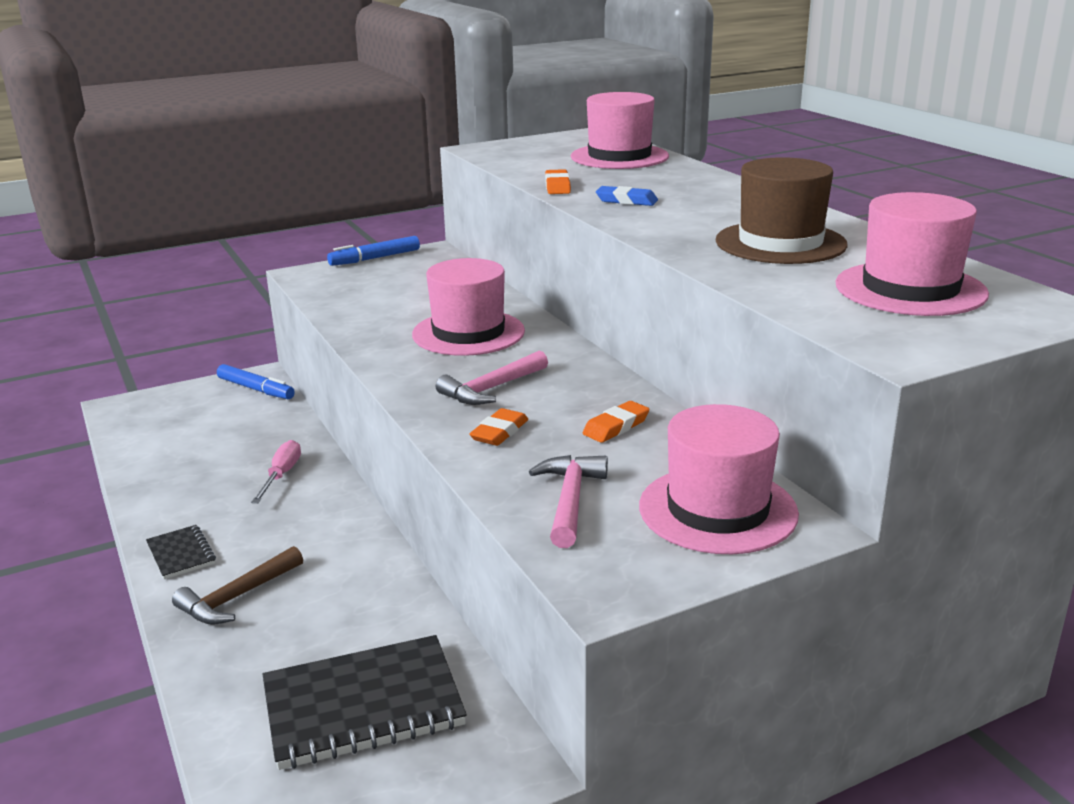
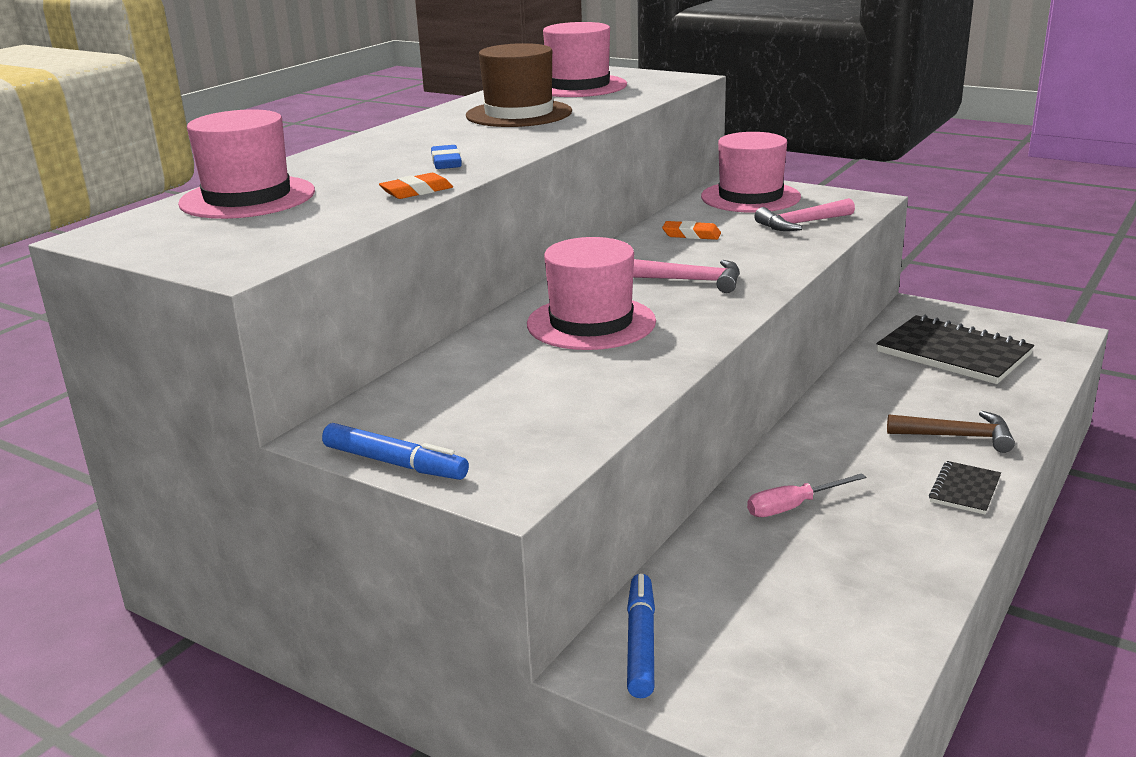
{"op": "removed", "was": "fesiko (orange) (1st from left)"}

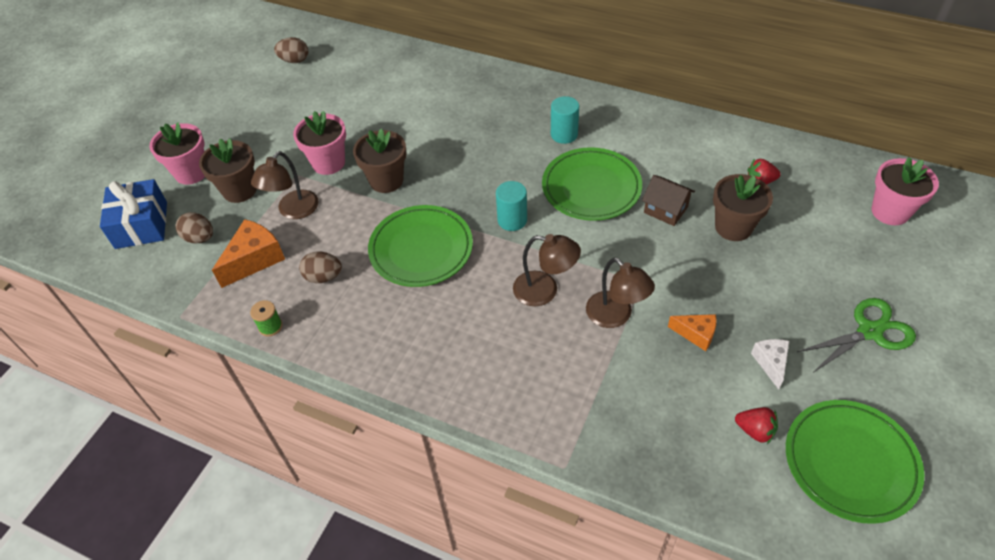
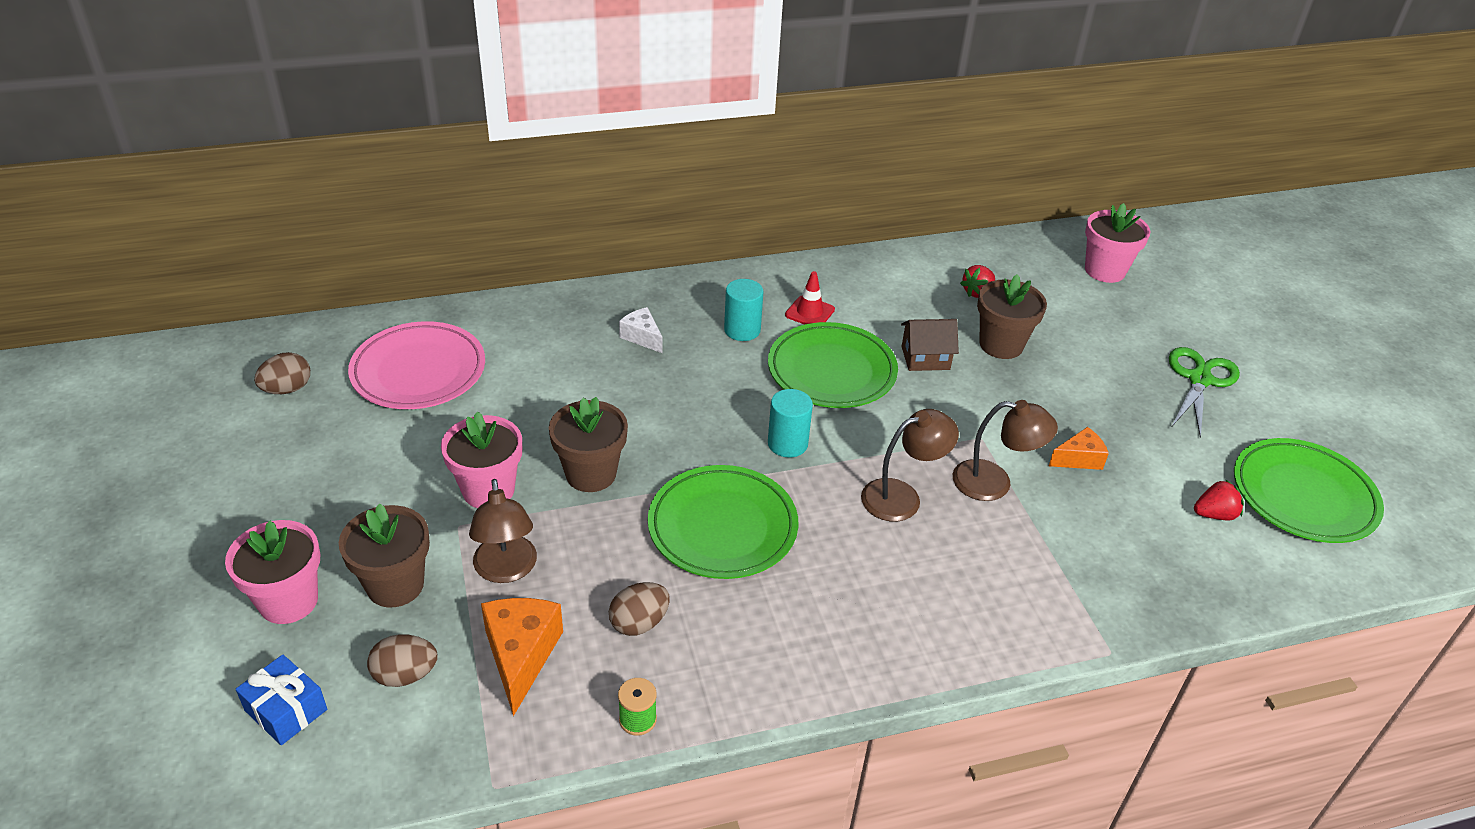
{"op": "resized", "was": "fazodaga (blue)", "ratio": 0.65}
{"op": "added", "now": "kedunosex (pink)"}
{"op": "moved", "was": "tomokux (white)"}
{"op": "added", "now": "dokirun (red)"}

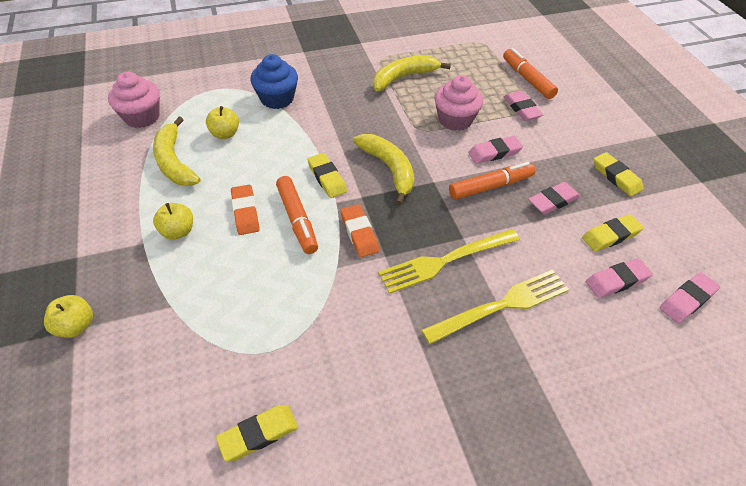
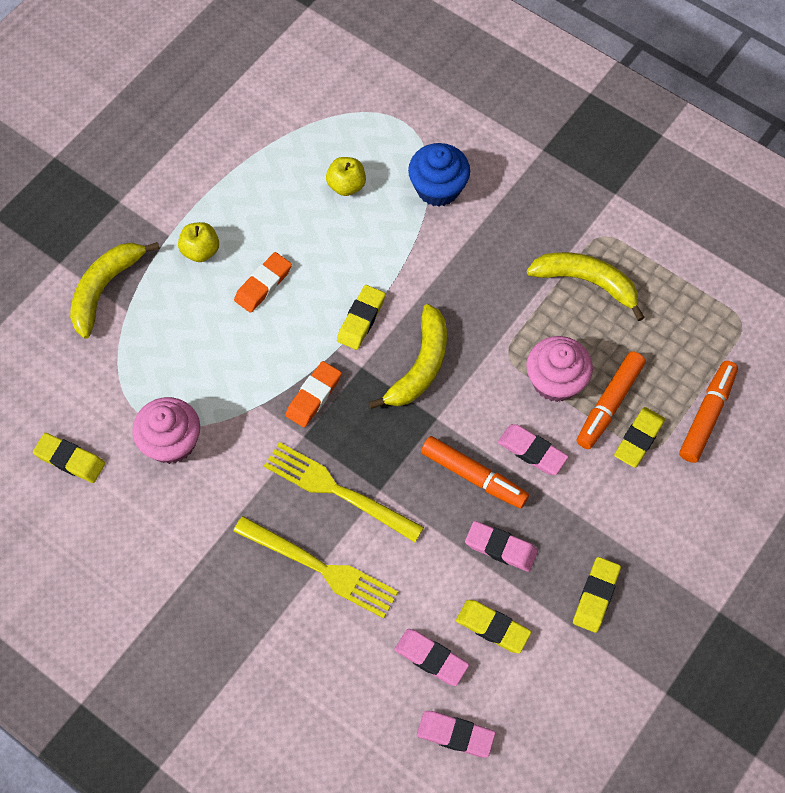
{"op": "moved", "was": "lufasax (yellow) (1st from left)"}
{"op": "moved", "was": "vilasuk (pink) (1st from left)"}
{"op": "moved", "was": "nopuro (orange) (1st from left in the first image)", "now": "nopuro (orange) (2nd from left)"}
{"op": "recoloured", "was": "fesiko (pink) (2nd from left)", "now": "fesiko (yellow) (5th from left)"}
{"op": "removed", "was": "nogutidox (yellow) (1st from left)"}

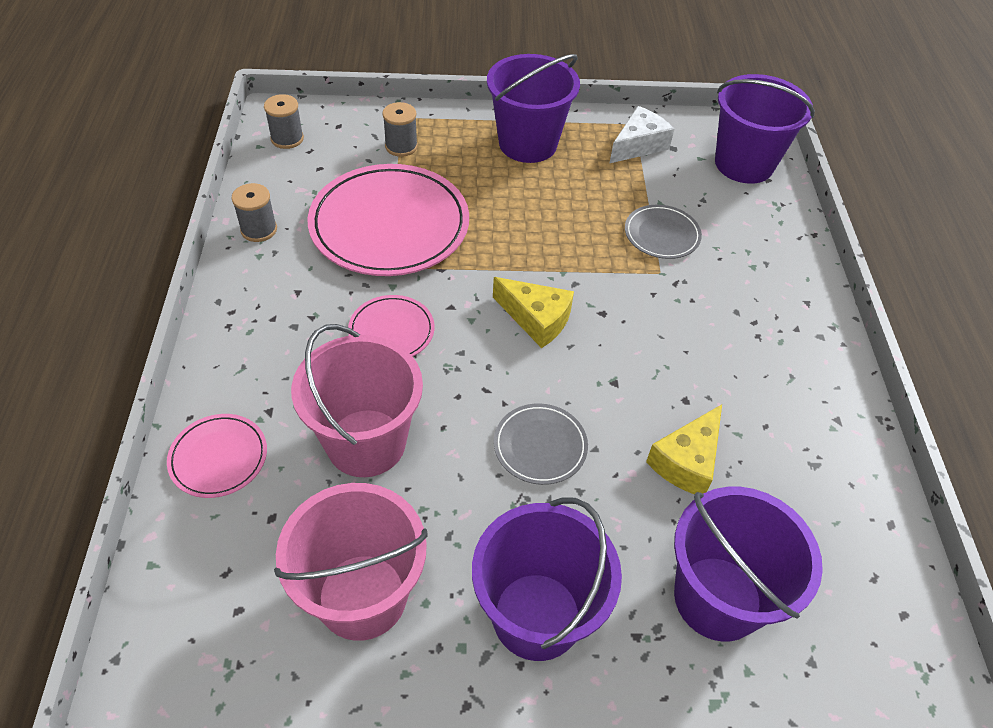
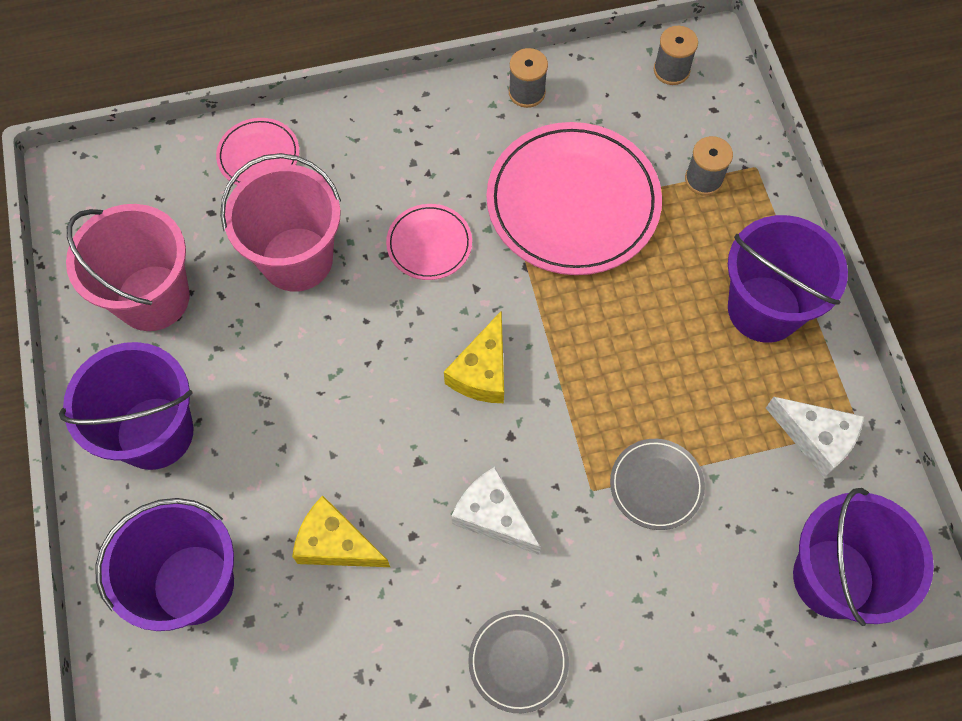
{"op": "added", "now": "tomokux (white) (1st from left)"}
{"op": "moved", "was": "kedunosex (grey) (1st from left)"}

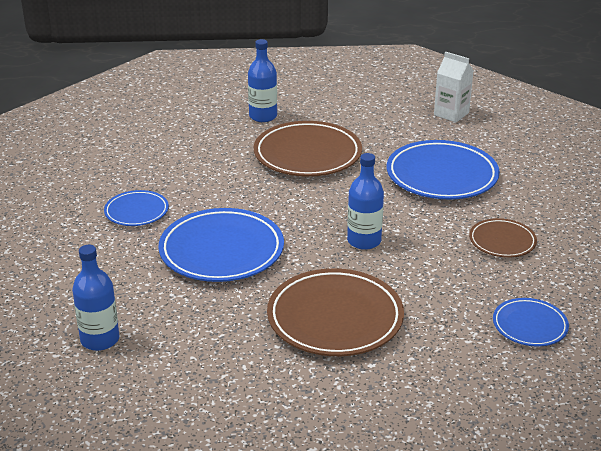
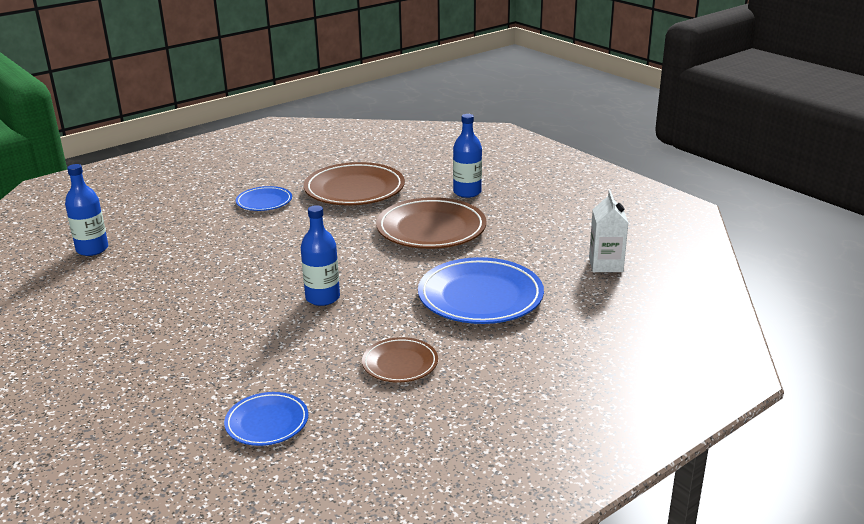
{"op": "moved", "was": "kedunosex (brown) (2nd from left in the first image)", "now": "kedunosex (brown) (1st from left)"}
{"op": "removed", "was": "kedunosex (blue) (2nd from left)"}

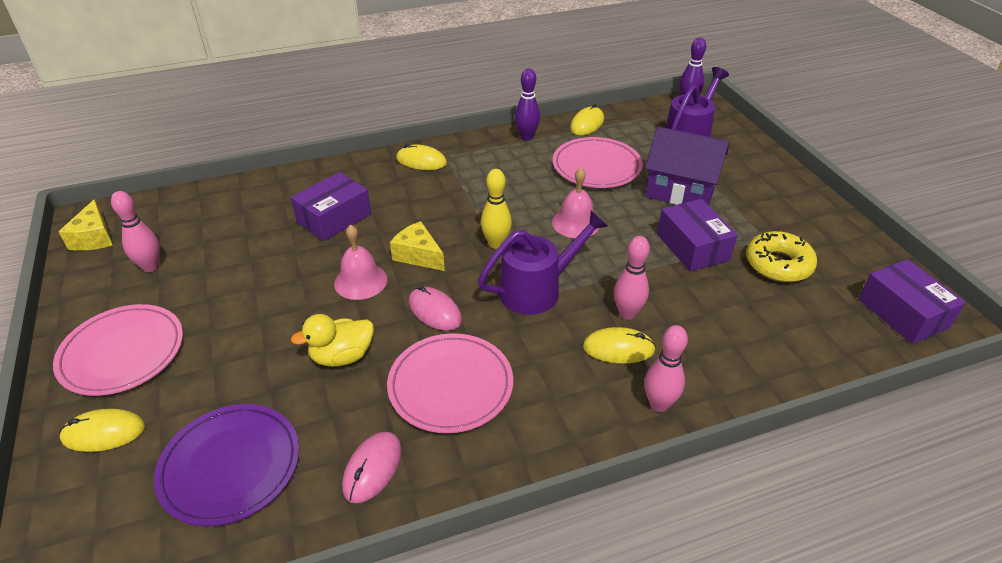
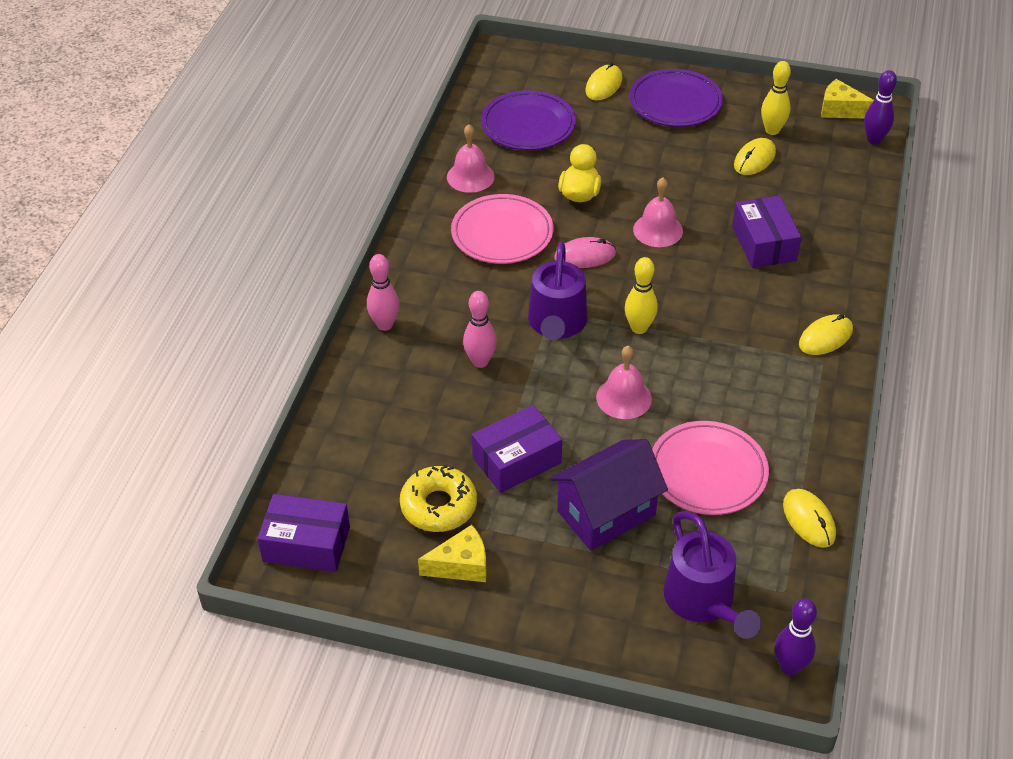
{"op": "moved", "was": "tomokux (yellow) (2nd from left in the first image)", "now": "tomokux (yellow) (1st from left)"}
{"op": "replaced", "was": "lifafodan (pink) (1st from left)", "now": "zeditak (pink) (1st from left)"}
{"op": "turned", "was": "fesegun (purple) (2nd from left)", "clockwise": -45}
{"op": "recoloured", "was": "kedunosex (pink) (1st from left)", "now": "kedunosex (purple) (2nd from left)"}
{"op": "moved", "was": "lifafodan (yellow) (4th from left in the first image)", "now": "lifafodan (yellow) (2nd from left)"}
{"op": "recoloured", "was": "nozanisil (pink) (1st from left)", "now": "nozanisil (yellow) (2nd from left)"}
{"op": "moved", "was": "nozanisil (purple) (1st from left in the first image)", "now": "nozanisil (purple) (2nd from left)"}

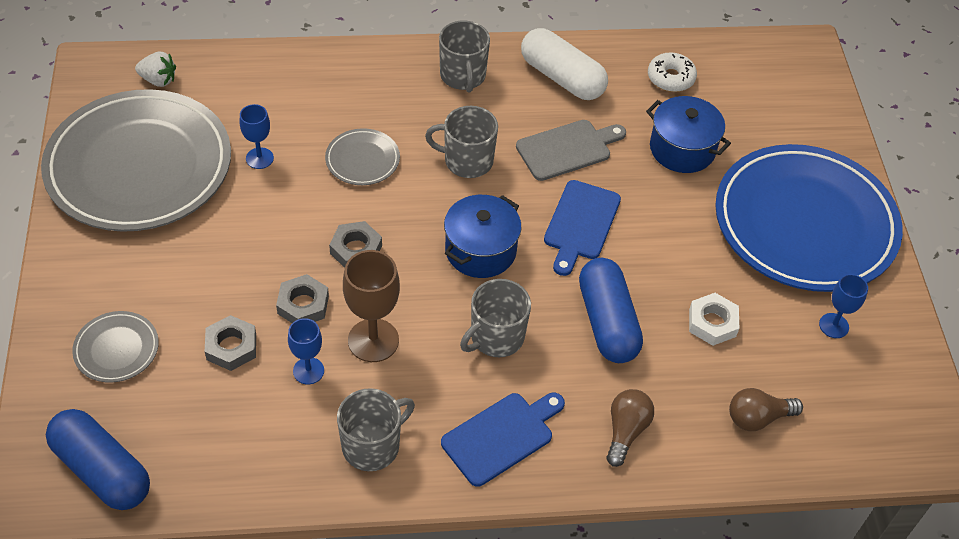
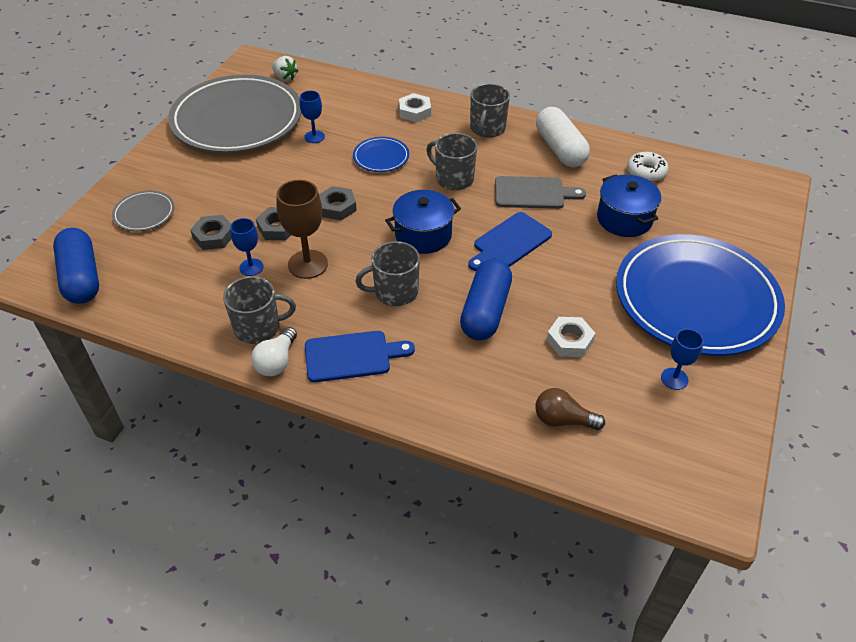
{"op": "added", "now": "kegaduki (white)"}
{"op": "recoloured", "was": "kedunosex (grey) (3rd from left)", "now": "kedunosex (blue) (1st from left)"}
{"op": "added", "now": "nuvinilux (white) (1st from left)"}
{"op": "removed", "was": "kegaduki (brown) (1st from left)"}

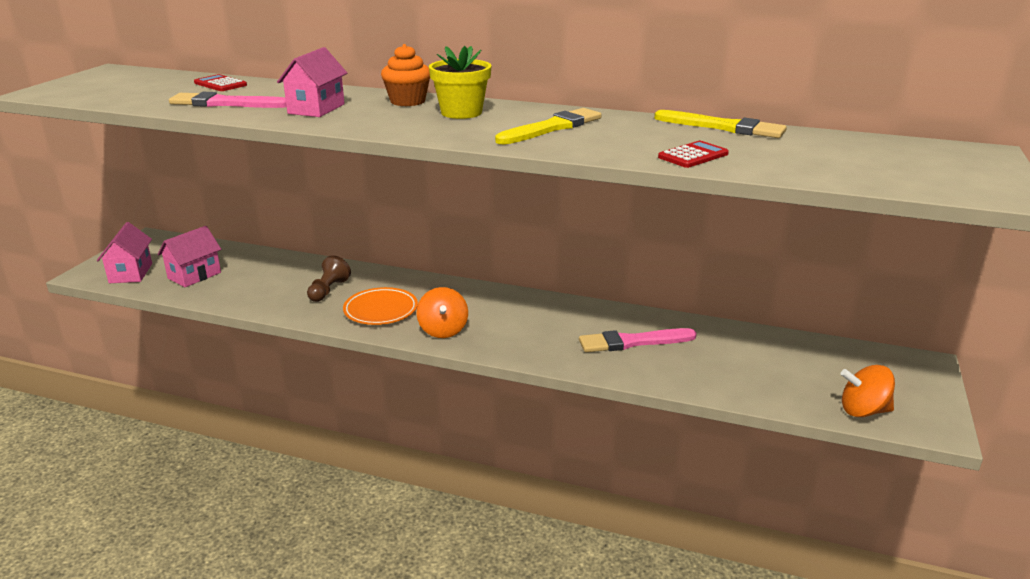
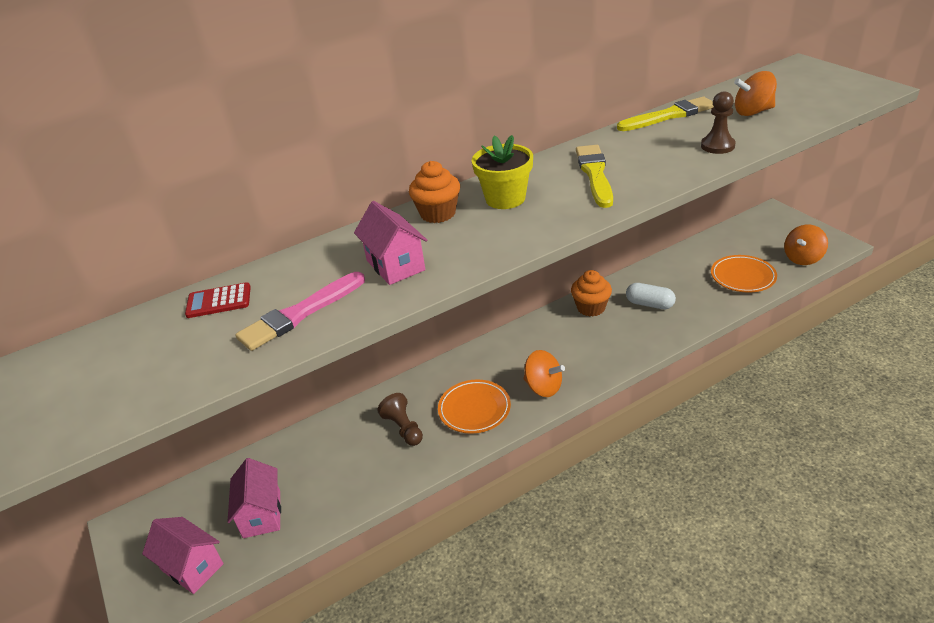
{"op": "added", "now": "vilasuk (orange) (2nd from left)"}
{"op": "replaced", "was": "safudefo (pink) (2nd from left)", "now": "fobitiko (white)"}
{"op": "replaced", "was": "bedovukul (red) (2nd from left)", "now": "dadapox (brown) (2nd from left)"}
{"op": "added", "now": "kedunosex (orange) (2nd from left)"}
{"op": "added", "now": "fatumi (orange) (2nd from left)"}

